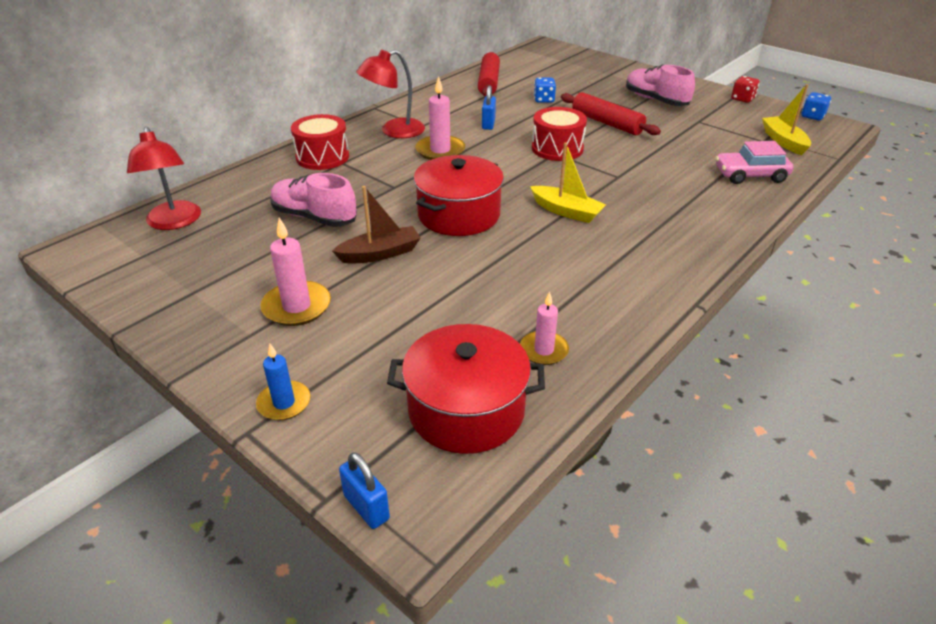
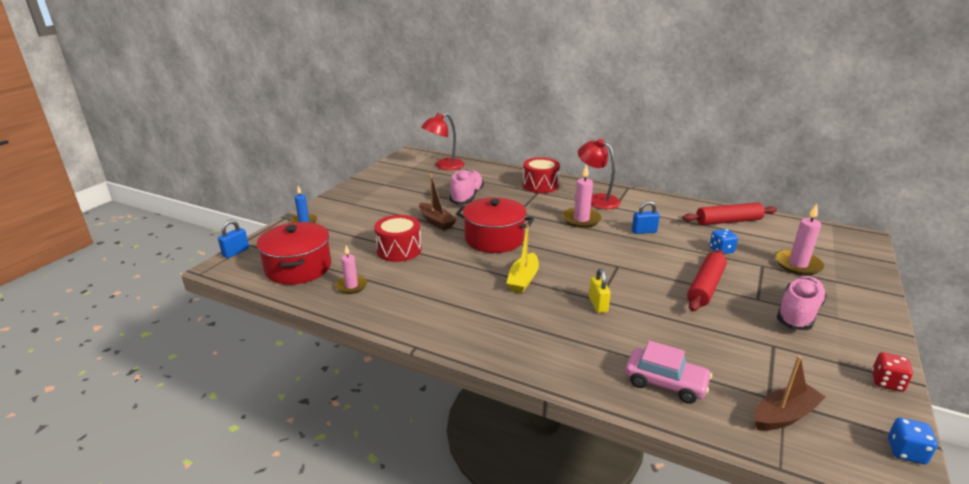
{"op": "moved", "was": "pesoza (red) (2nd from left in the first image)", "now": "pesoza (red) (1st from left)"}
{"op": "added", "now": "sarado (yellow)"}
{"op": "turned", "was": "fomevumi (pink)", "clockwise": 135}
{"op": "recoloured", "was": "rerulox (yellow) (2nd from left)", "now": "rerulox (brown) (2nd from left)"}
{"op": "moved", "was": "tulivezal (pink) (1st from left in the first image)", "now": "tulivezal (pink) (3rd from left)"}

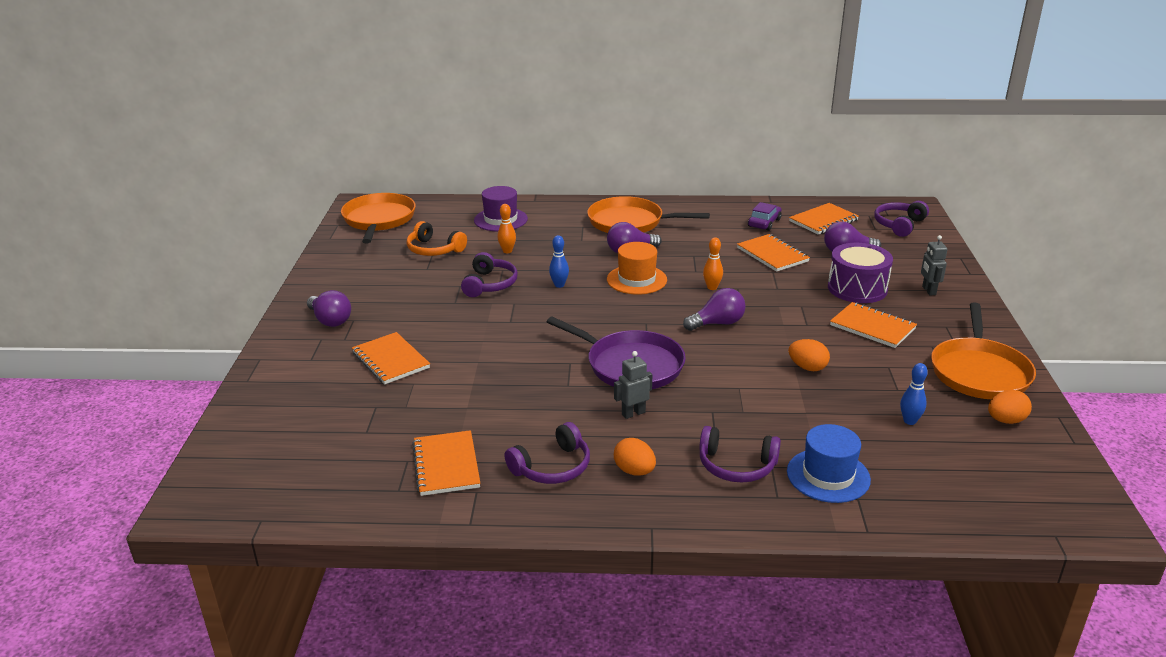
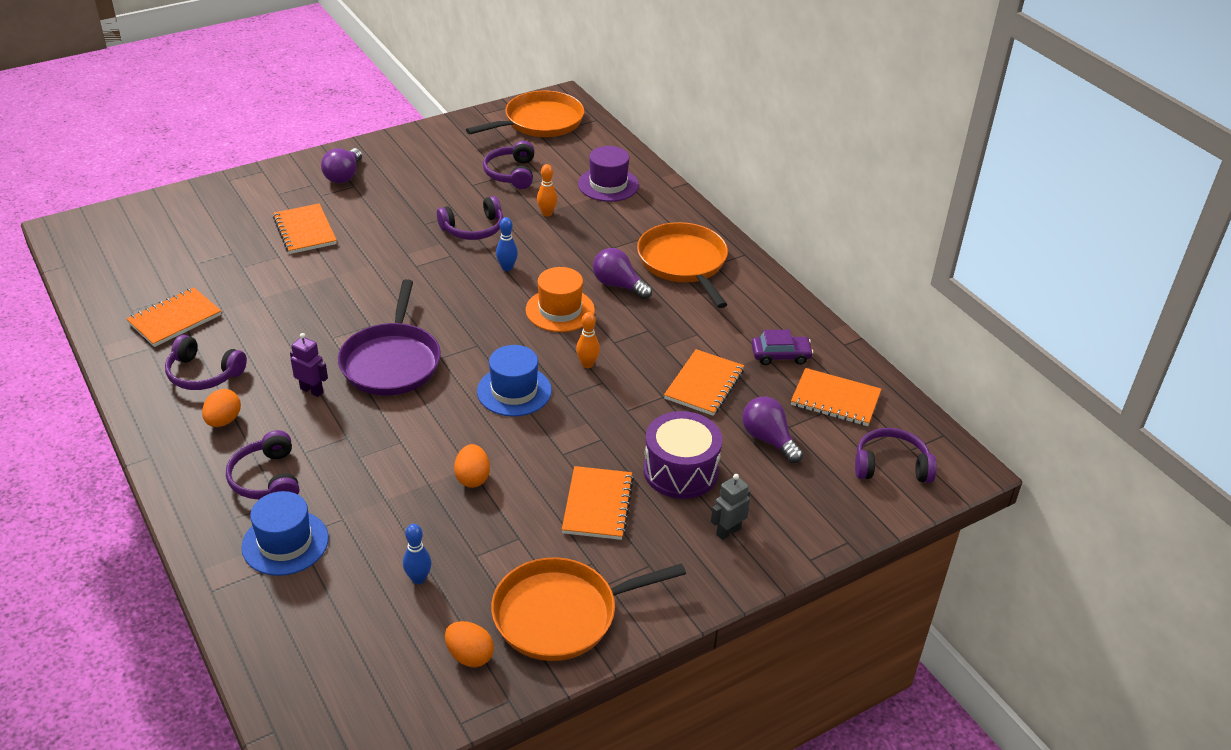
{"op": "turned", "was": "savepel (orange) (1st from left in the first image)", "clockwise": -45}
{"op": "recoloured", "was": "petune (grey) (1st from left)", "now": "petune (purple)"}
{"op": "replaced", "was": "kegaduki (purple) (3rd from left)", "now": "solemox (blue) (2nd from left)"}
{"op": "recoloured", "was": "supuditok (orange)", "now": "supuditok (purple) (4th from left)"}

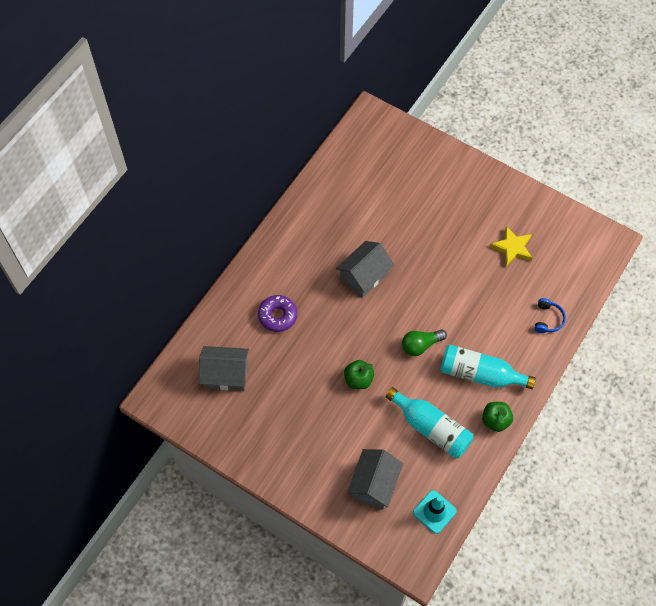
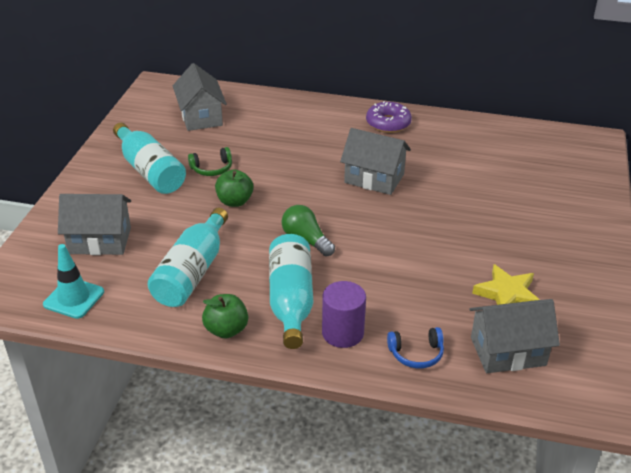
{"op": "added", "now": "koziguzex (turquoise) (1st from left)"}
{"op": "added", "now": "supuditok (green)"}
{"op": "added", "now": "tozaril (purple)"}
{"op": "moved", "was": "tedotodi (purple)"}
{"op": "added", "now": "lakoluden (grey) (4th from left)"}

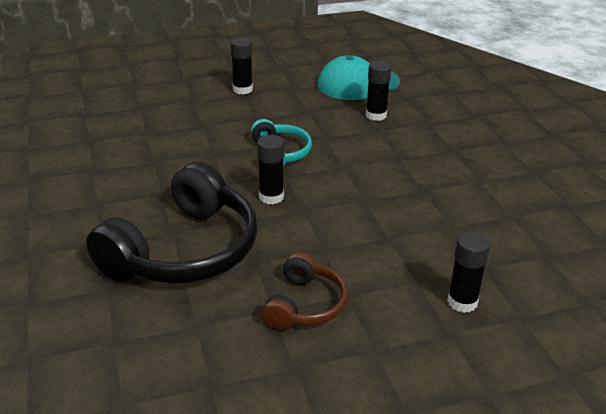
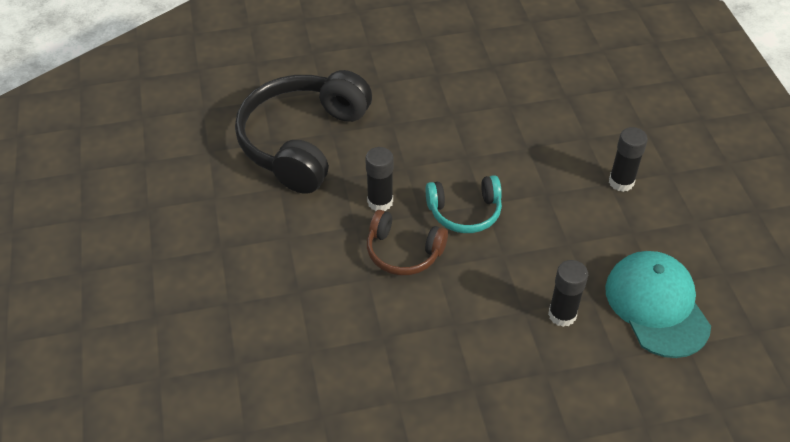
{"op": "turned", "was": "supuditok (black)", "clockwise": 75}
{"op": "moved", "was": "supuditok (brown)"}
{"op": "removed", "was": "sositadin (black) (4th from left)"}

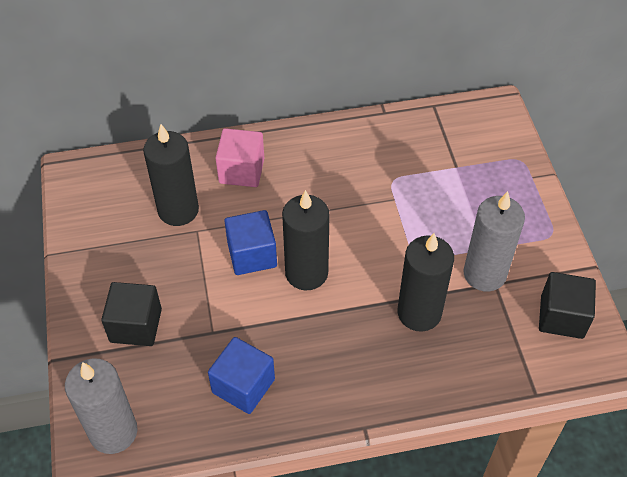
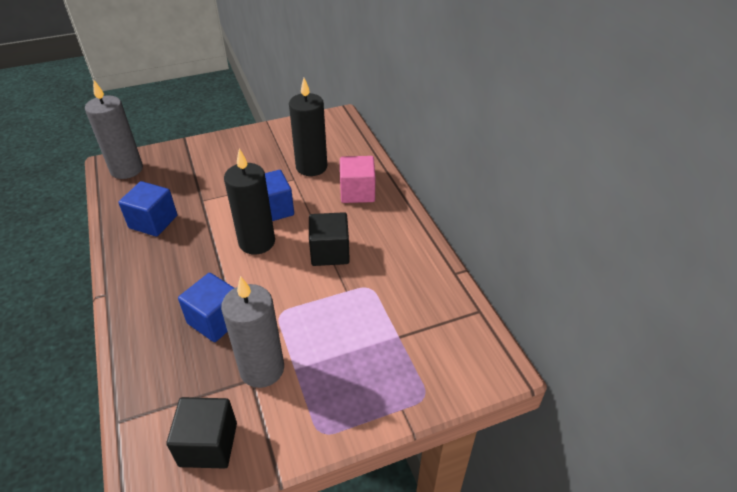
{"op": "replaced", "was": "tulivezal (black) (3rd from left)", "now": "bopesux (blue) (2nd from left)"}
{"op": "moved", "was": "bopesux (black) (1st from left in the first image)", "now": "bopesux (black) (2nd from left)"}

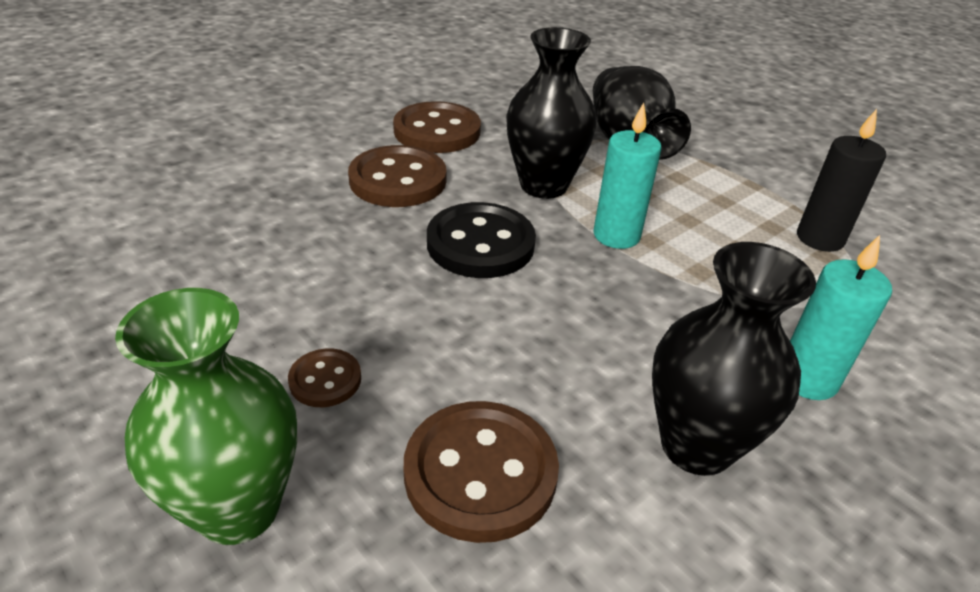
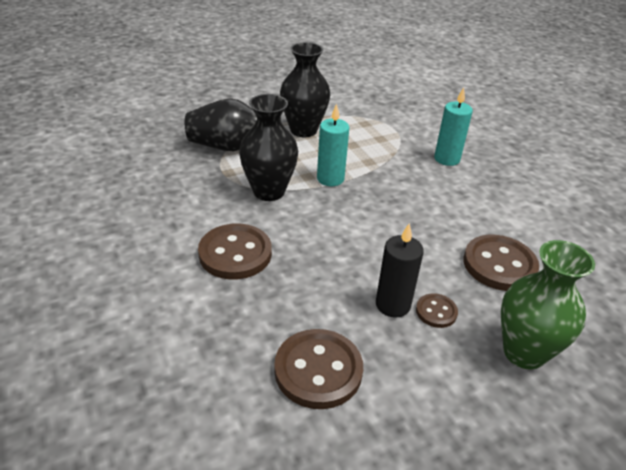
{"op": "moved", "was": "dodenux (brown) (3rd from left in the first image)", "now": "dodenux (brown) (2nd from left)"}
{"op": "moved", "was": "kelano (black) (3rd from left)"}
{"op": "moved", "was": "tulivezal (black)"}
{"op": "removed", "was": "dodenux (black)"}

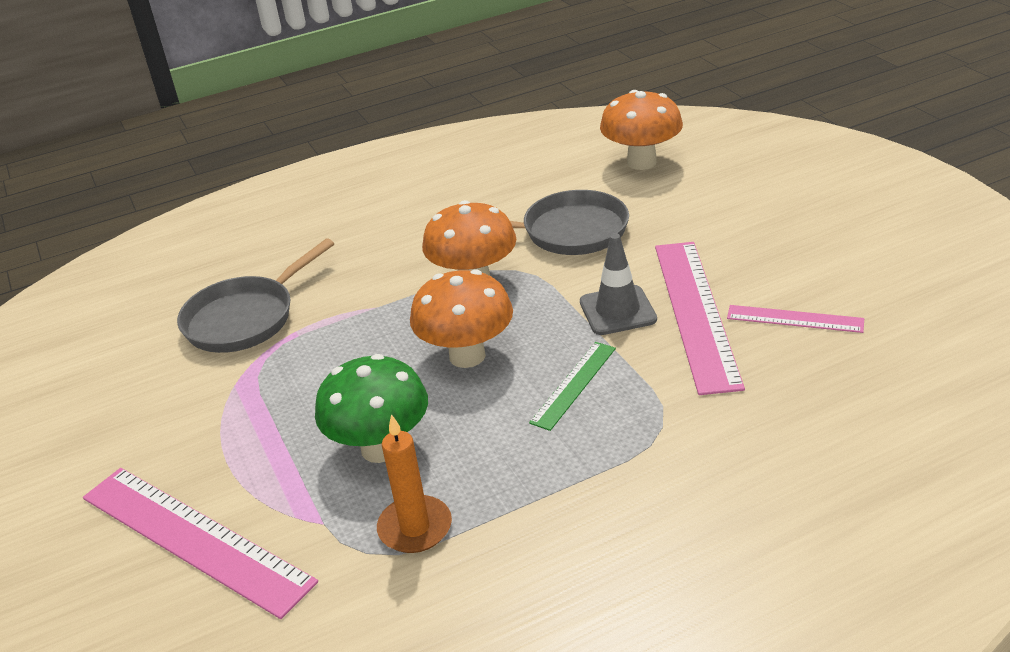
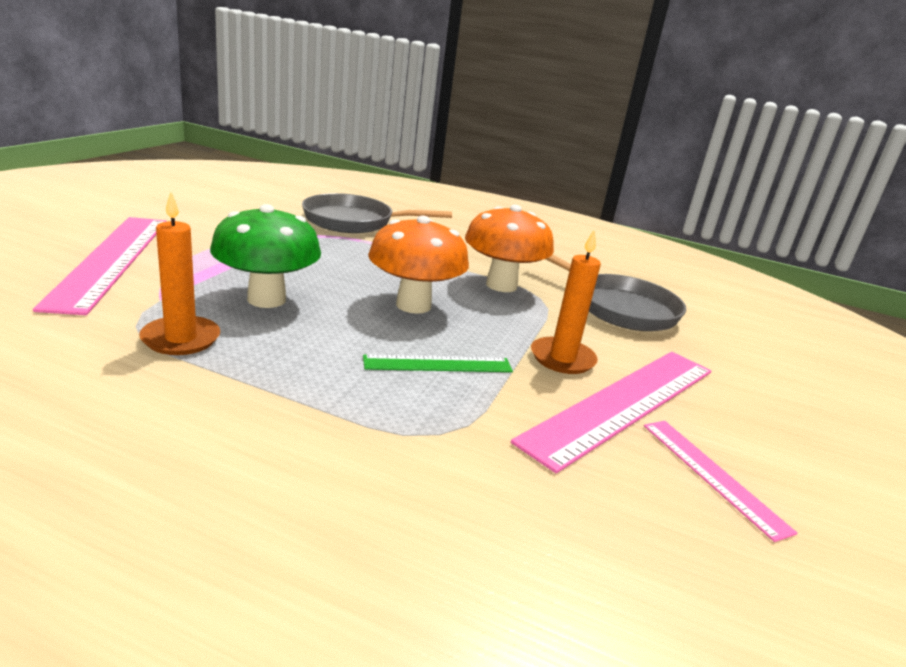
{"op": "replaced", "was": "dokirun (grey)", "now": "tulivezal (orange) (2nd from left)"}
{"op": "removed", "was": "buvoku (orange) (3rd from left)"}

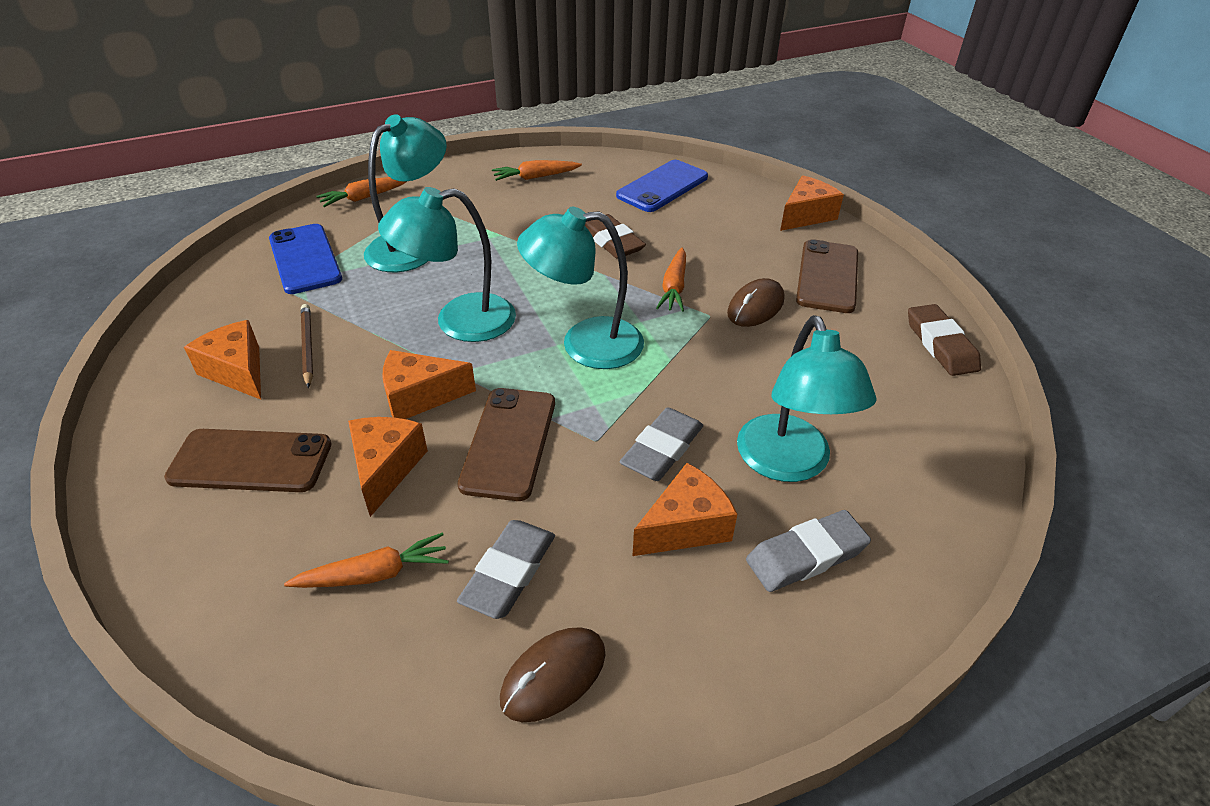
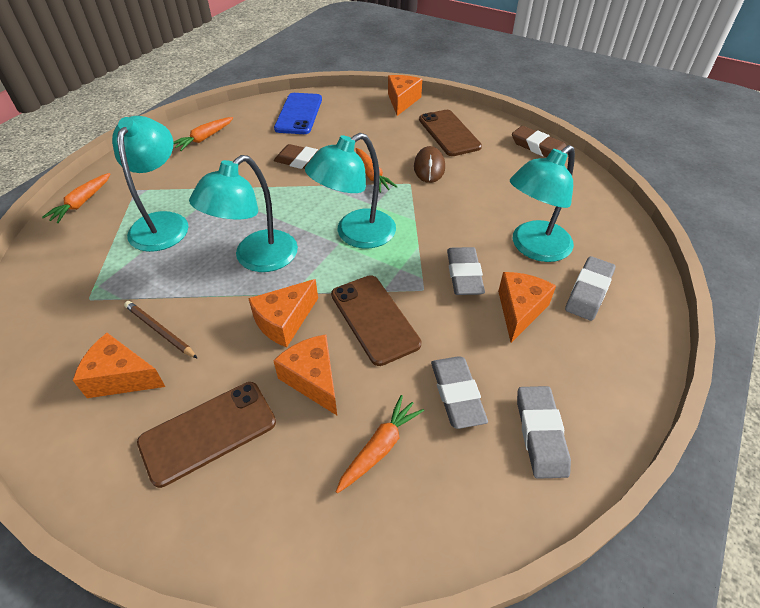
{"op": "turned", "was": "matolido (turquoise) (4th from left)", "clockwise": 90}
{"op": "replaced", "was": "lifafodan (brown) (1st from left)", "now": "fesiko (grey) (3rd from left)"}
{"op": "removed", "was": "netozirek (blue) (1st from left)"}

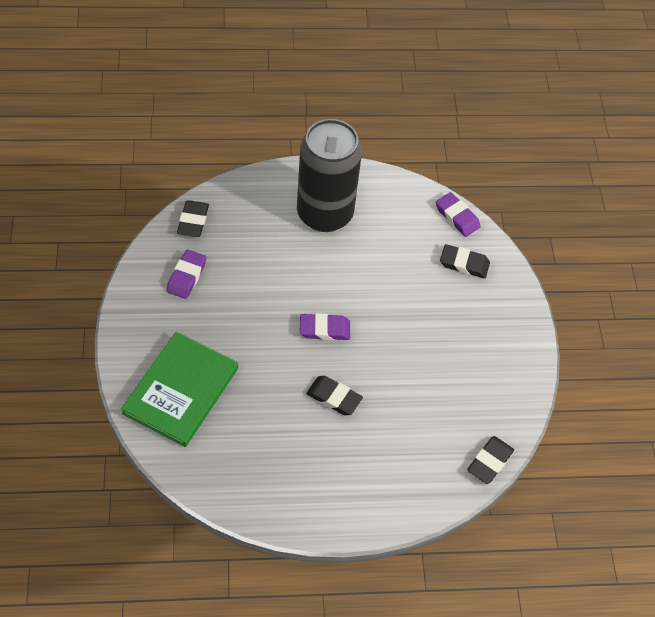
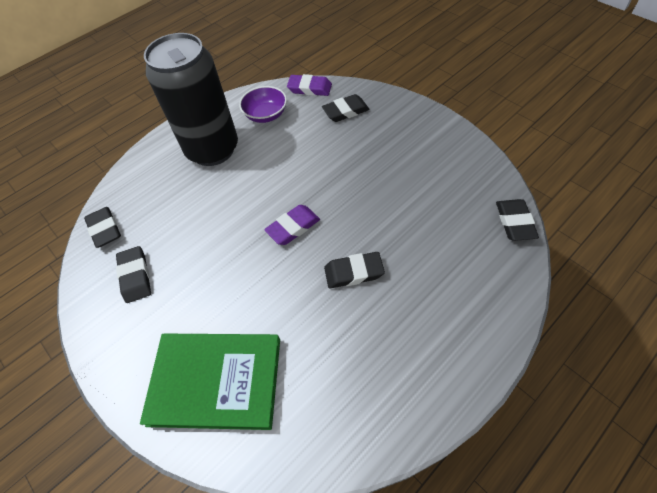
{"op": "recoloured", "was": "fesiko (purple) (1st from left)", "now": "fesiko (black) (2nd from left)"}
{"op": "turned", "was": "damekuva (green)", "clockwise": -75}
{"op": "added", "now": "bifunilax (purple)"}

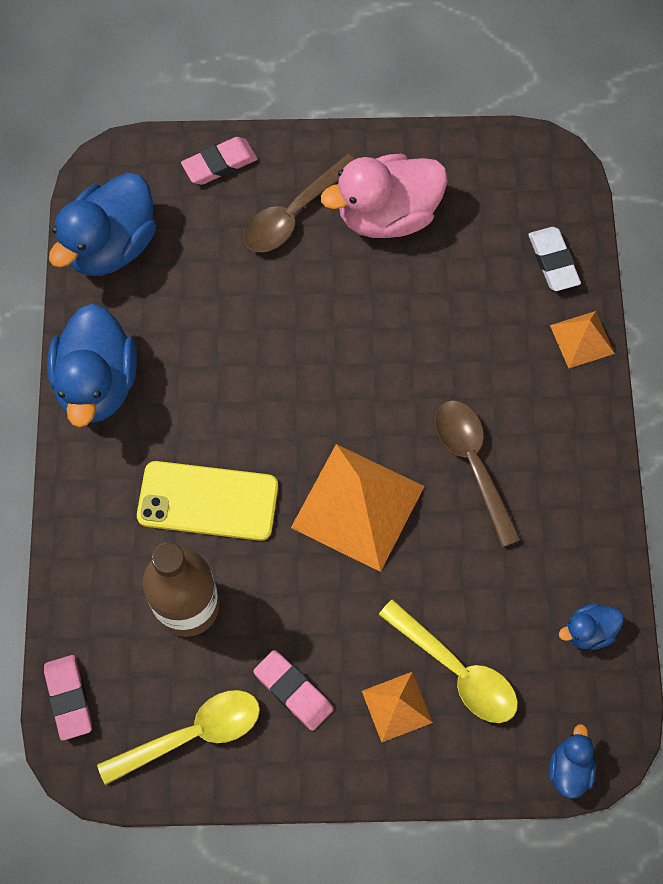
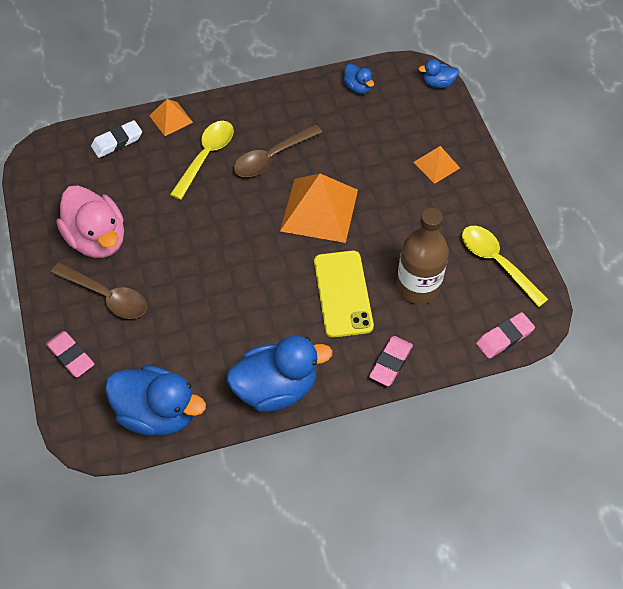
{"op": "moved", "was": "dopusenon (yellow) (2nd from left in the first image)", "now": "dopusenon (yellow) (1st from left)"}
{"op": "moved", "was": "fesiko (pink) (3rd from left in the first image)", "now": "fesiko (pink) (2nd from left)"}

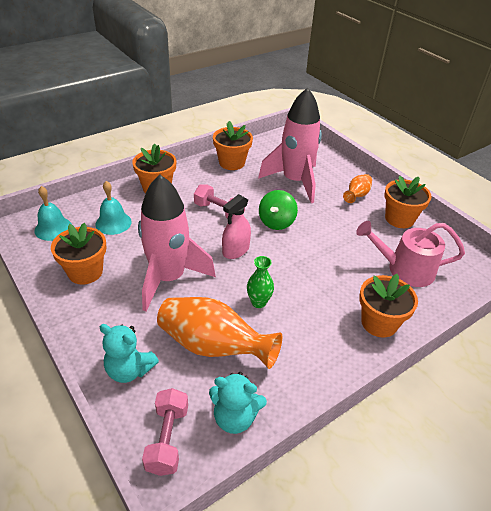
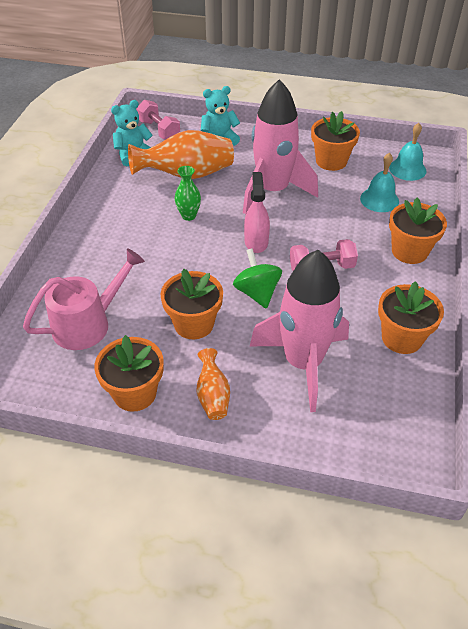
{"op": "moved", "was": "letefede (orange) (4th from left in the first image)", "now": "letefede (orange) (2nd from left)"}

